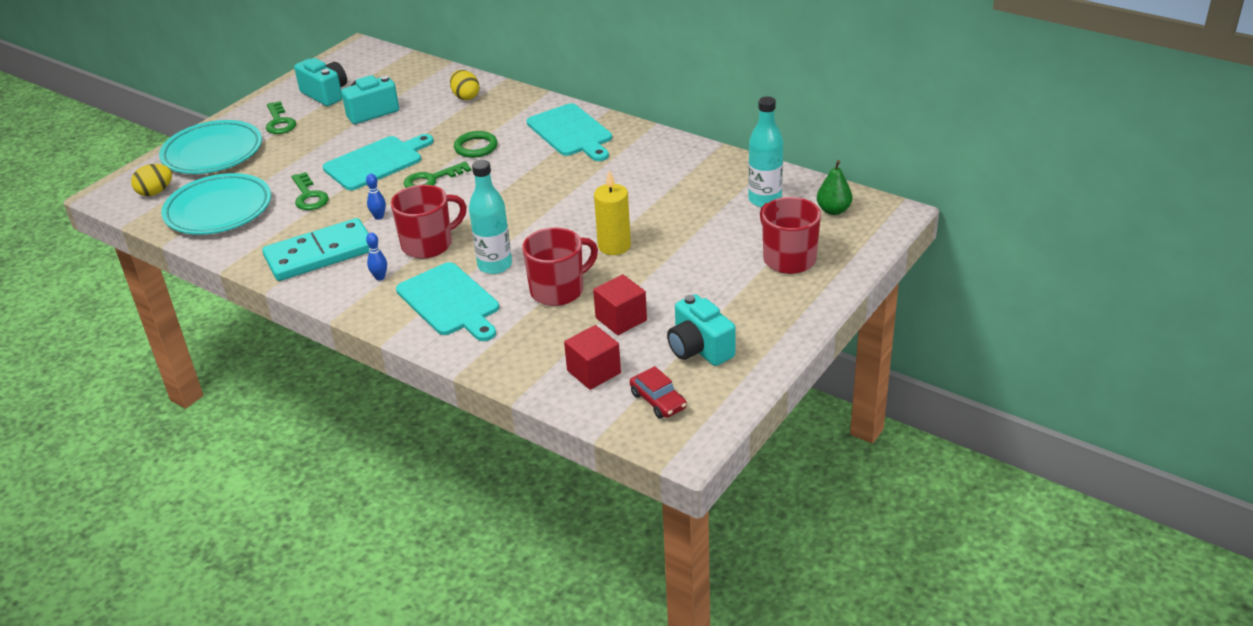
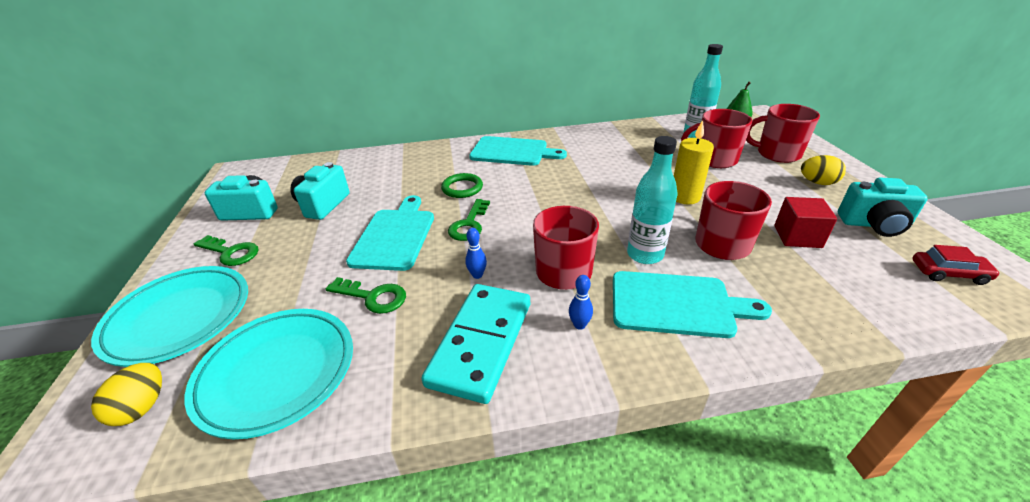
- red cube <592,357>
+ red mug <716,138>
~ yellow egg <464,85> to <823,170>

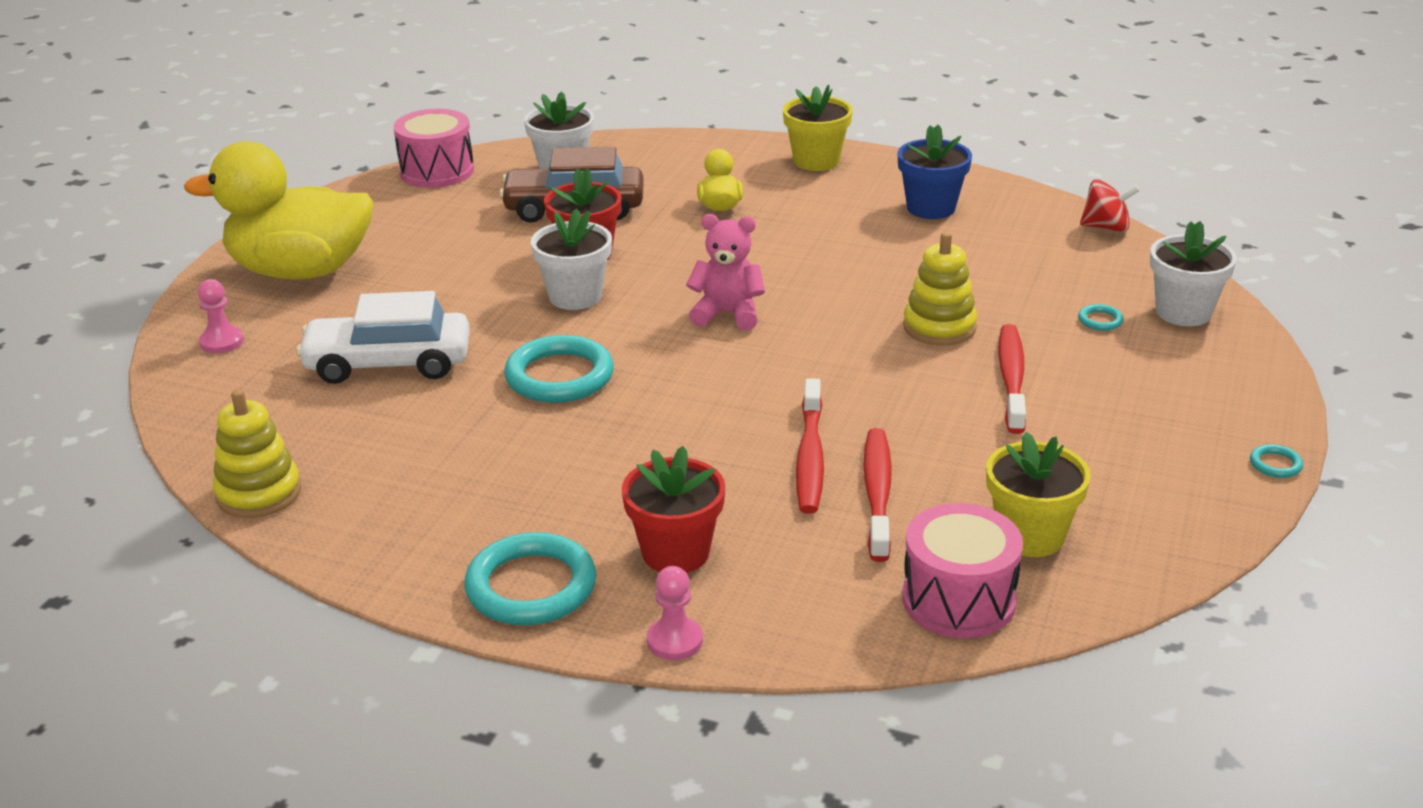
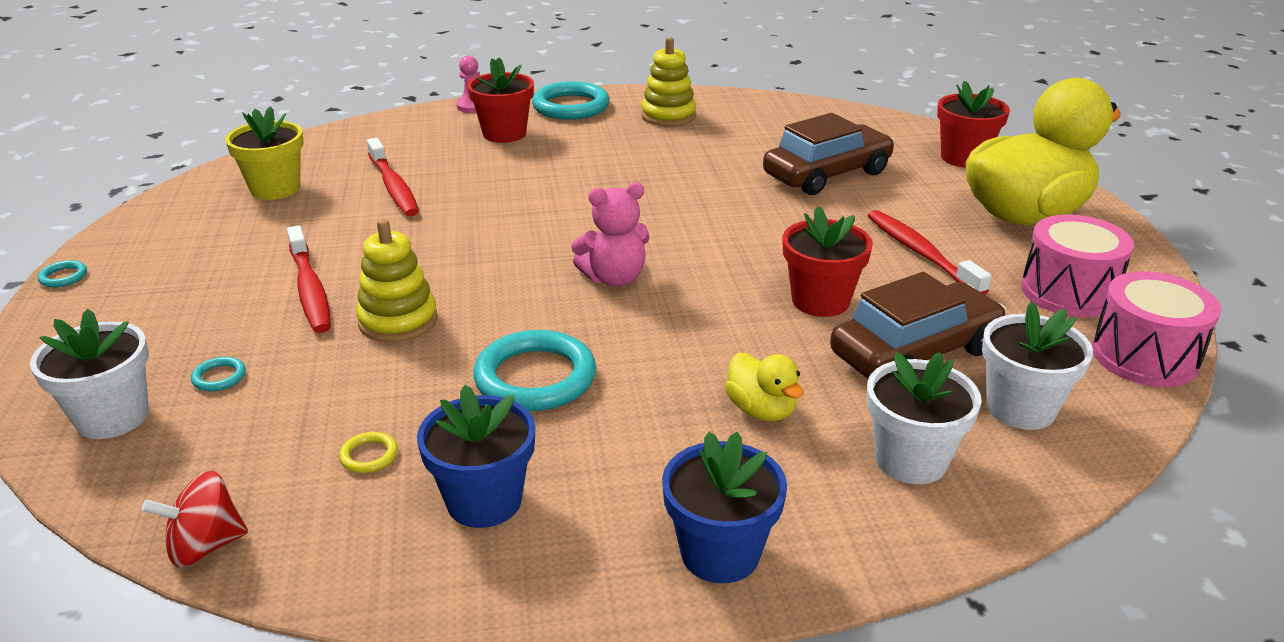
+ yellow ring <368,452>
~ yellow stacking toy <257,453> to <668,81>
~ turquoise ring <559,369> to <534,370>
~ white flower pot <571,259> to <924,418>
~ red toothbrush <810,446> to <930,252>
~ pink drum <962,570> to <1077,265>
~ pink pawn <221,316> to red flower pot <973,124>
~ white car <383,337> to brown car <829,154>
~ yellow flower pot <818,128> to blue flower pot <724,507>

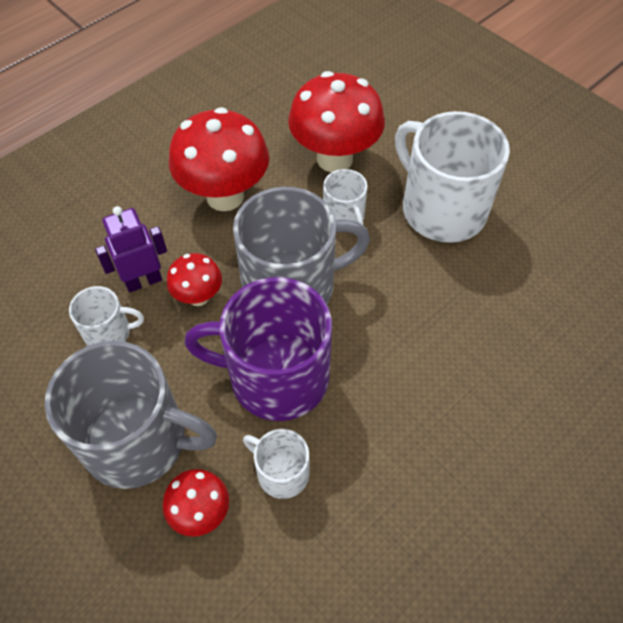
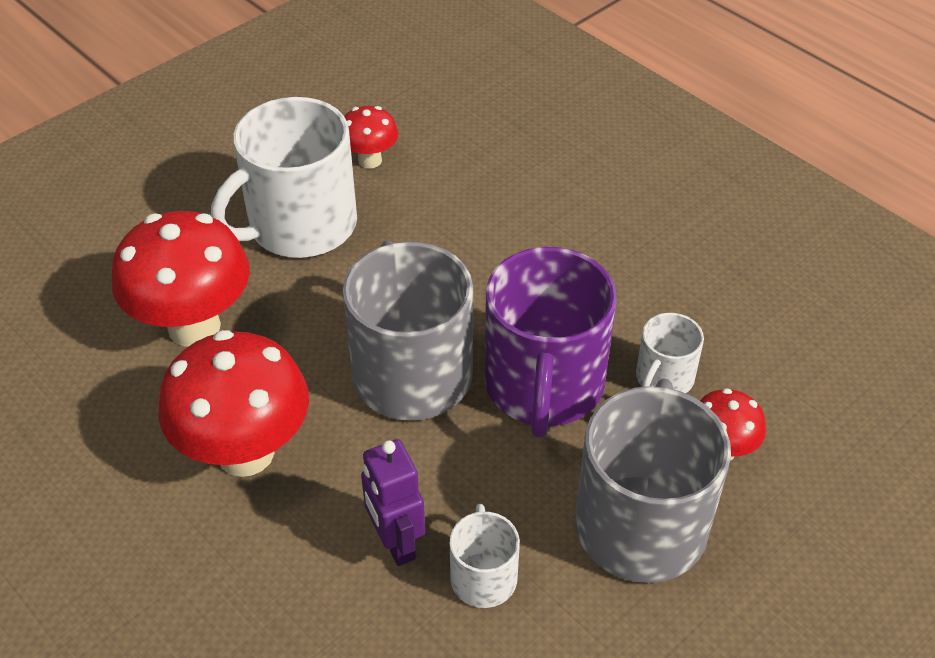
- white mug <345,197>
~ red mushroom <194,279> to <371,137>

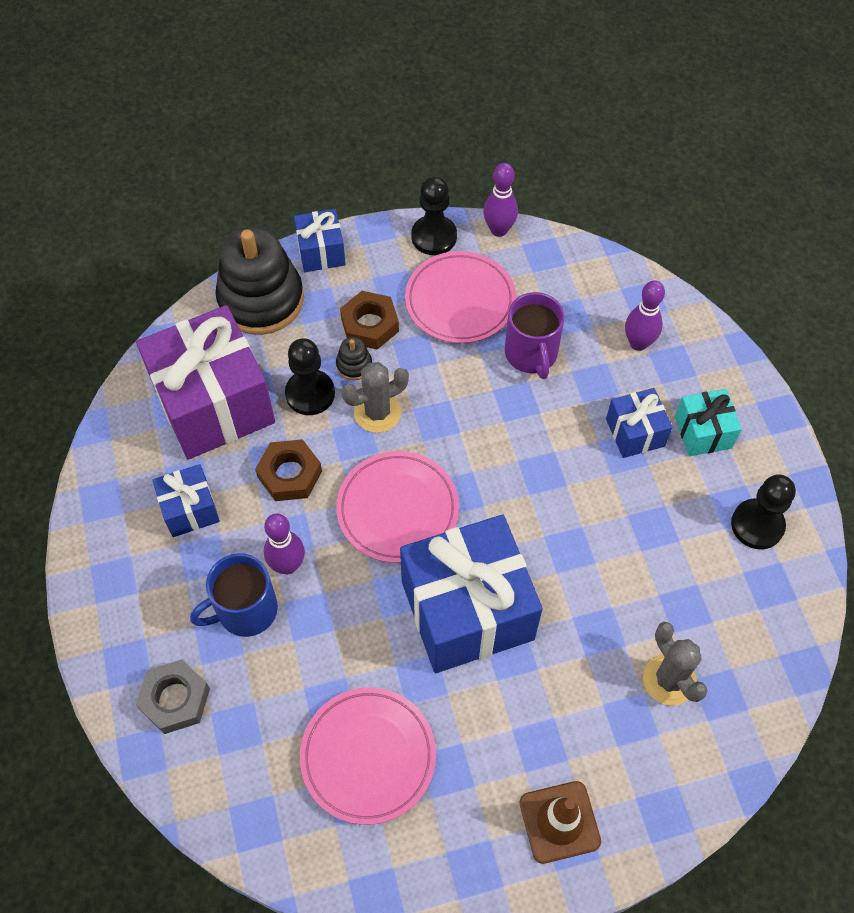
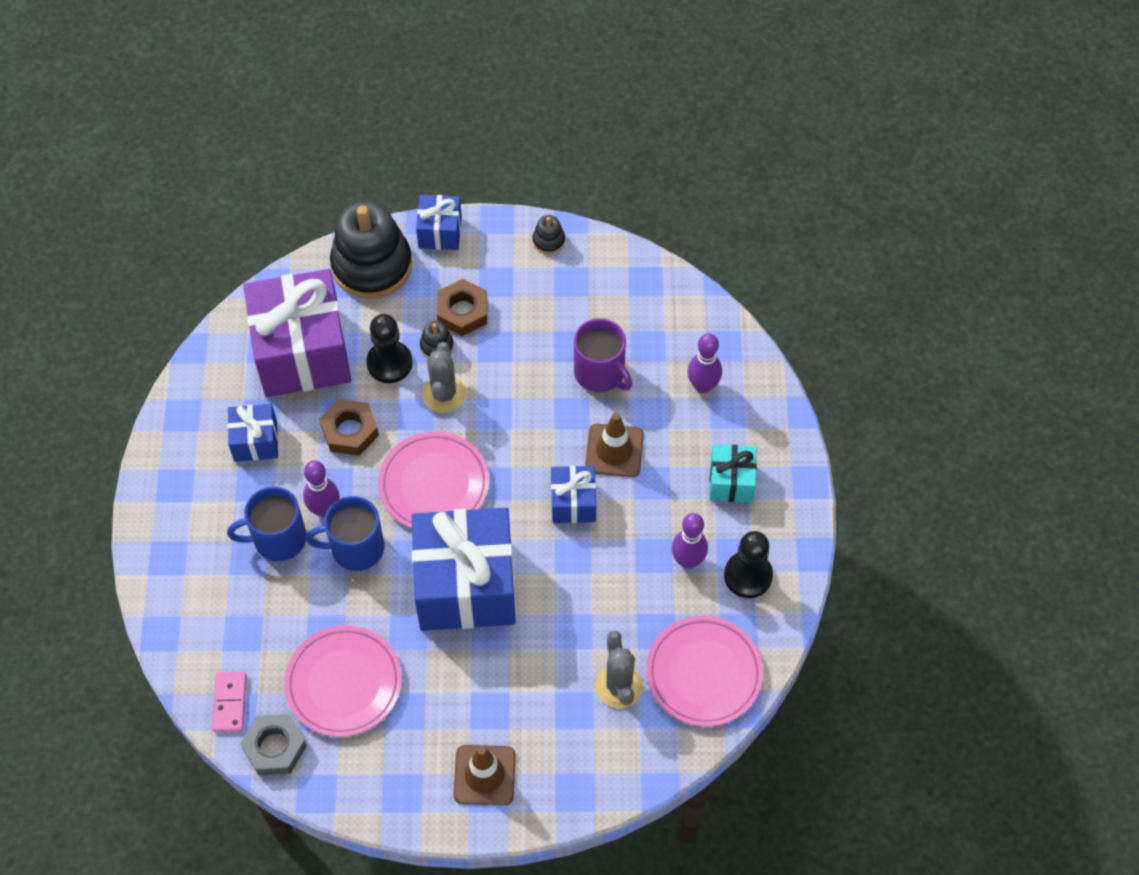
+ pink domino <229,702>
+ blue mug <345,533>
+ brown traffic cone <614,445>
~ grey nut <173,696> to <273,744>
~ pink plate <460,297> to <704,671>
~ purple bowling pin <500,200> to <690,541>
~ blue gift <639,423> to <573,494>
~ black pawn <434,215> to black stacking toy <549,234>
~ grey cactus <375,397> = <444,377> 75 degrees counterclockwise
~ purple mug <535,335> = <603,355> 45 degrees counterclockwise

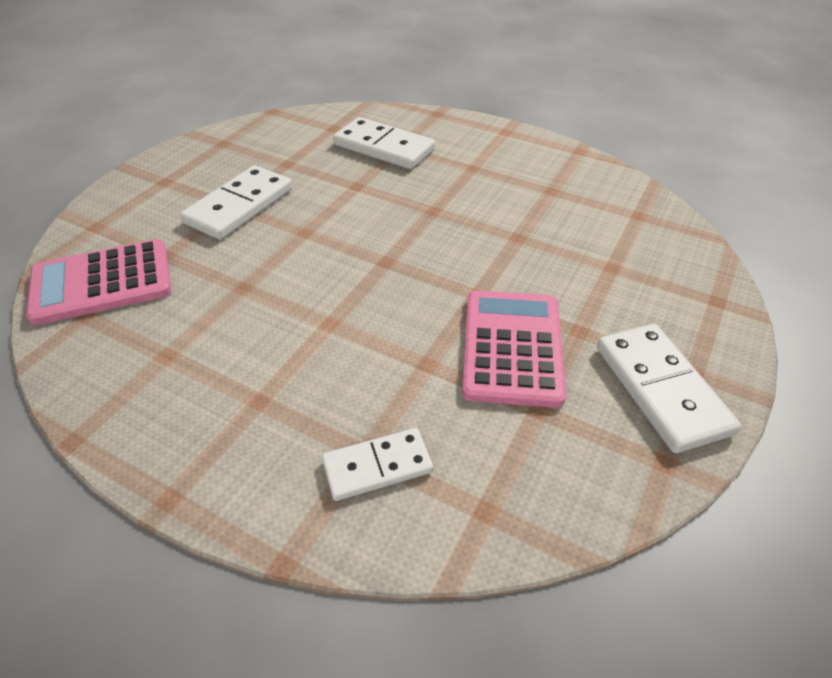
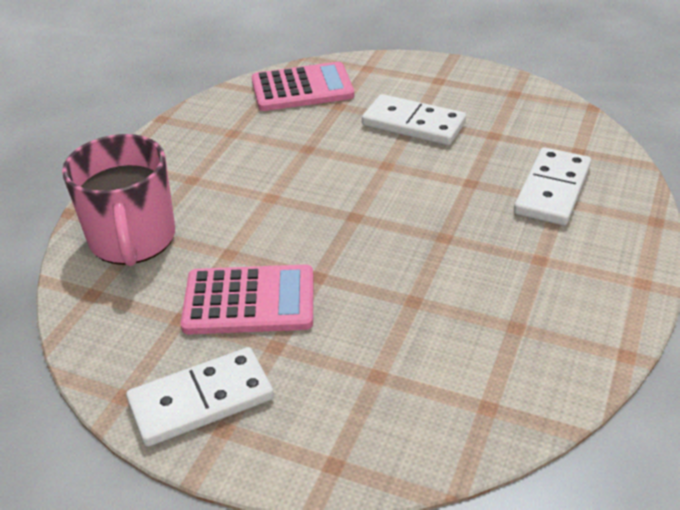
~ white domino <377,464> to pink mug <118,200>
~ pink calculator <99,282> = <303,86> 105 degrees clockwise

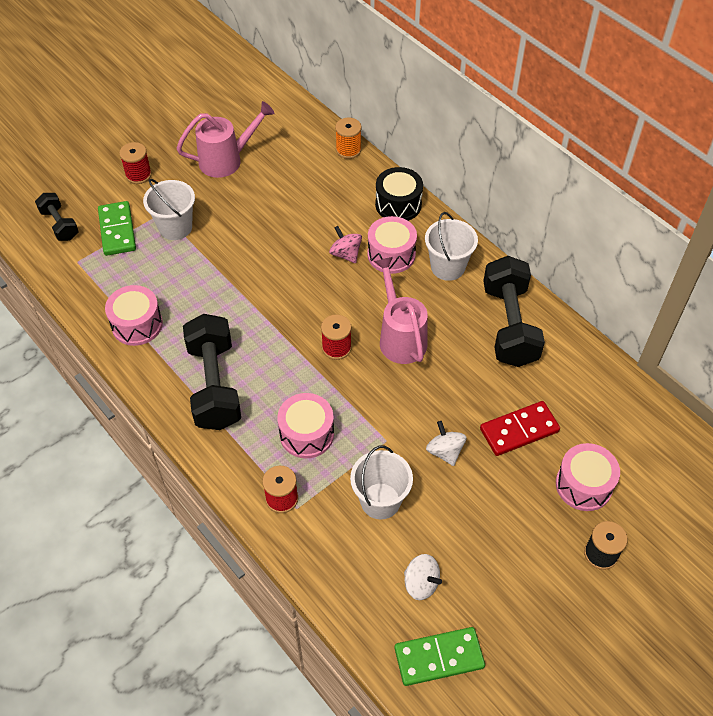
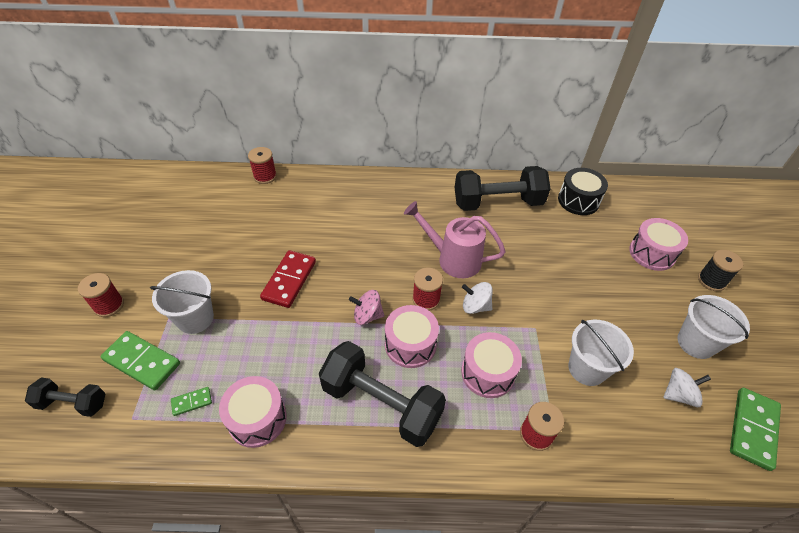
- pink watering can <225,139>
+ green domino <191,401>
~ pink spinning top <345,244> to <366,307>
~ pink drum <392,245> to <412,336>
~ black drum <399,194> to <583,191>
~ white bucket <451,246> to <713,327>
~ white spinning top <446,443> to <477,298>
~ red domino <520,428> to <288,279>
~ orange spool <348,138> to red spool <262,165>
~ black dumbbell <514,311> = <503,188> 45 degrees counterclockwise

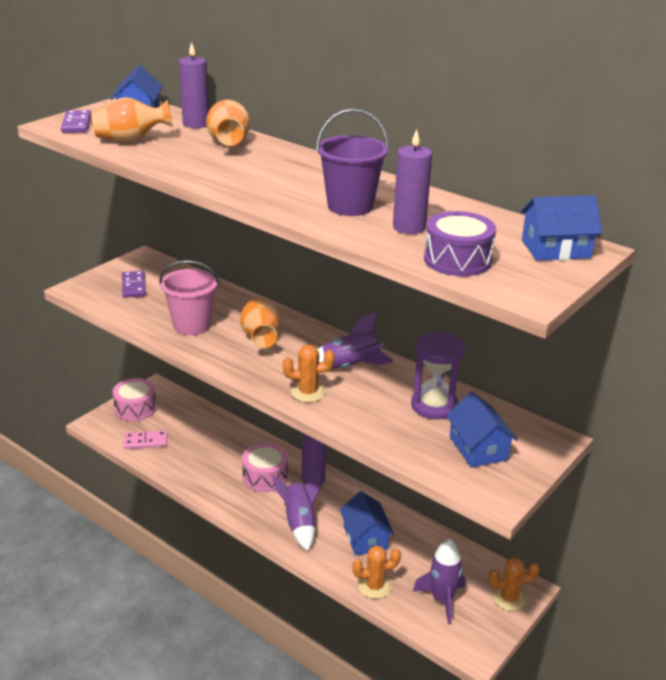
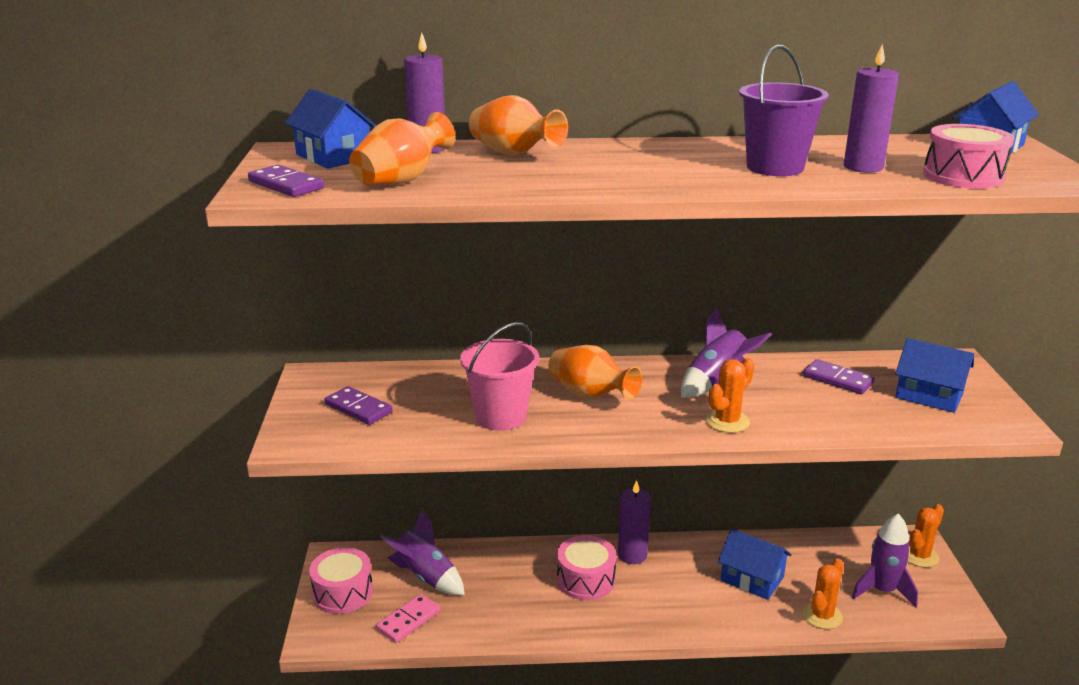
~ purple rocket <297,511> to <422,553>
~ purple hourglass <438,375> to purple domino <839,376>
~ purple drum <460,243> to pink drum <968,156>

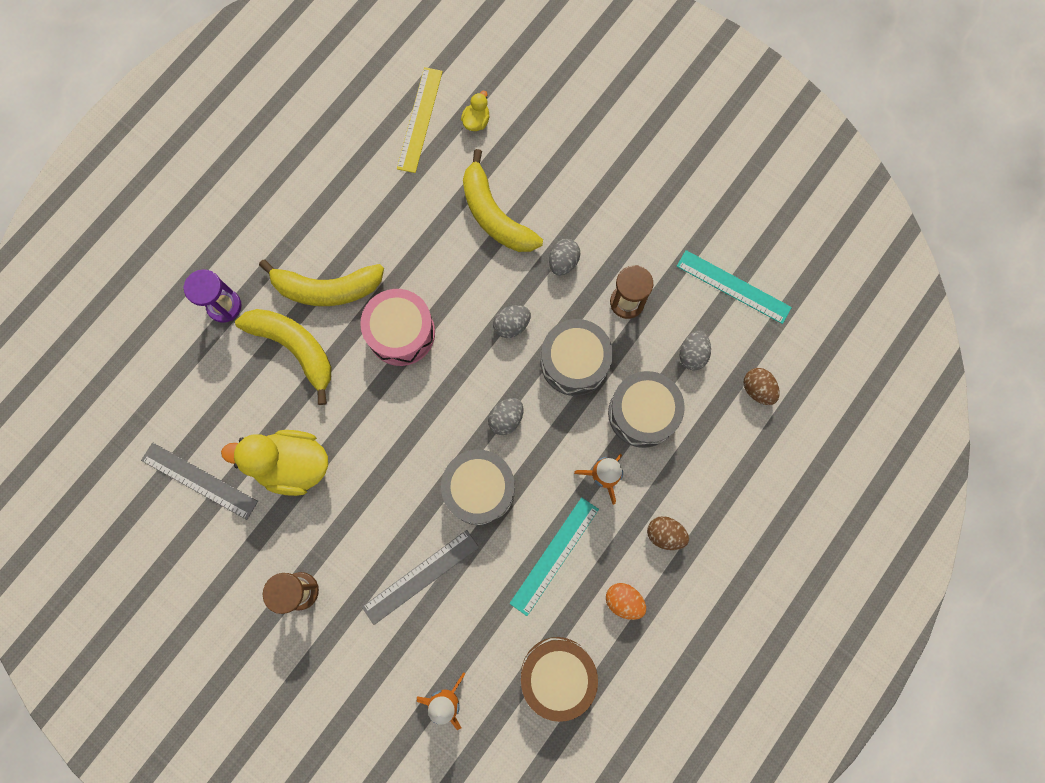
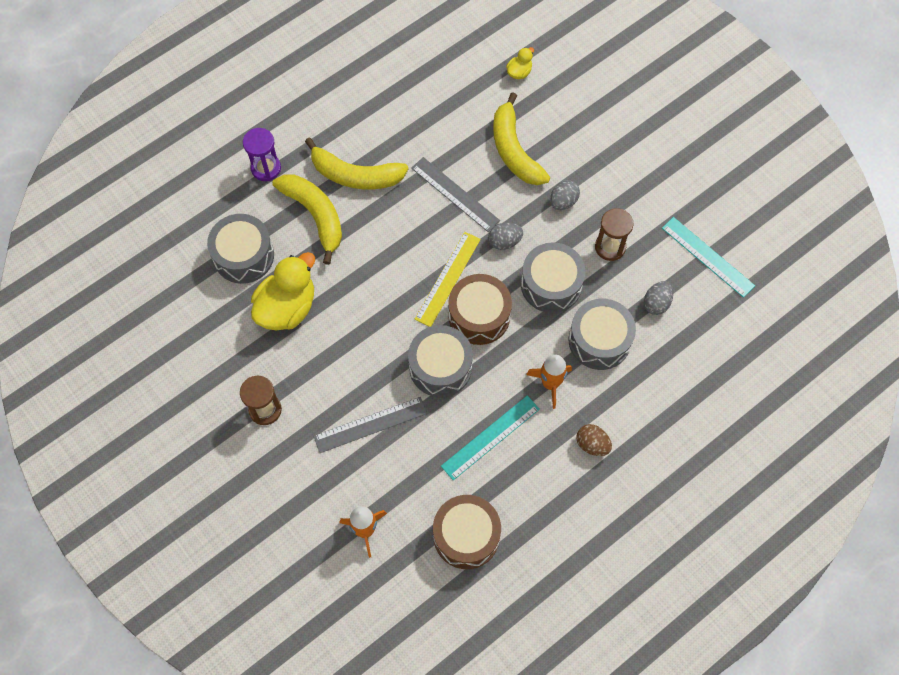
- pink drum <397,327>
- orange egg <626,601>
- brown egg <761,386>
+ grey drum <240,249>
~ grey ruler <199,481> to <455,194>
~ yellow ruler <420,120> to <448,279>
~ grey egg <505,416> to brown drum <480,309>
~ yellow duck <274,463> = <283,291> 105 degrees clockwise

